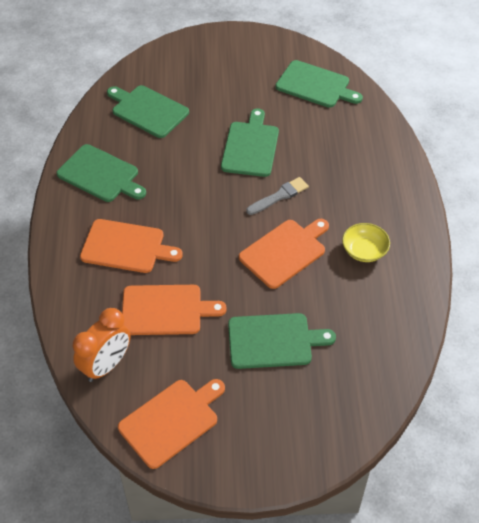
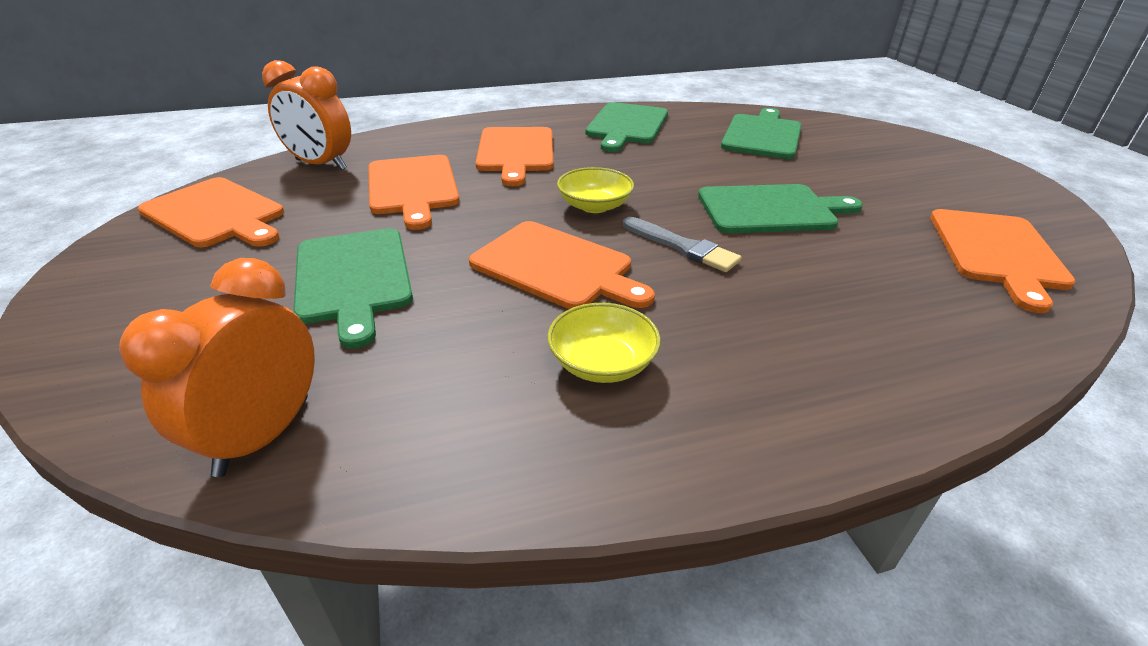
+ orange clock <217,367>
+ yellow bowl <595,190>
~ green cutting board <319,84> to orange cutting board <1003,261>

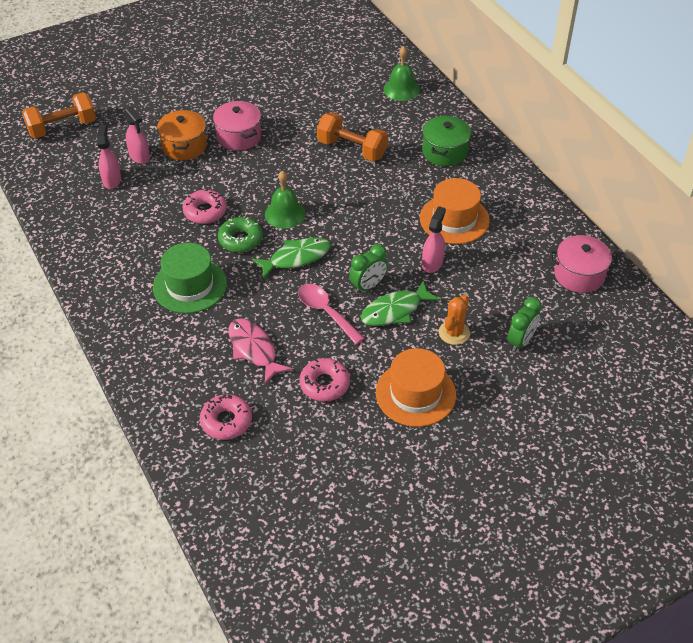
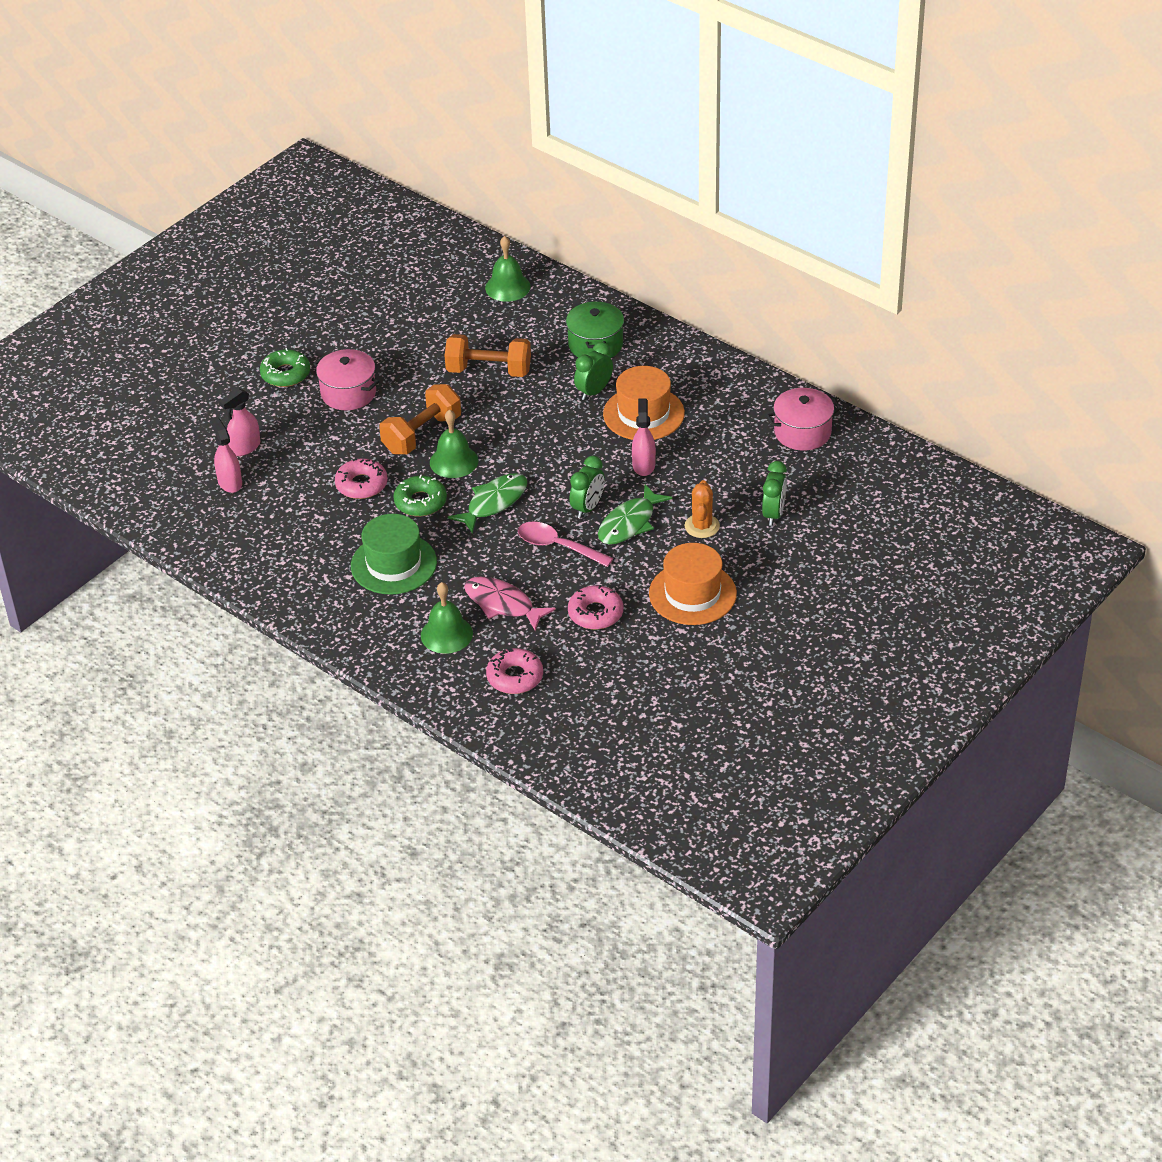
- orange pot <182,135>
+ green donut <285,367>
+ green bell <447,618>
+ green clock <593,371>
~ orange dumbbell <59,115> to <420,419>
~ pink spray bottle <137,135> = <239,422> 105 degrees clockwise

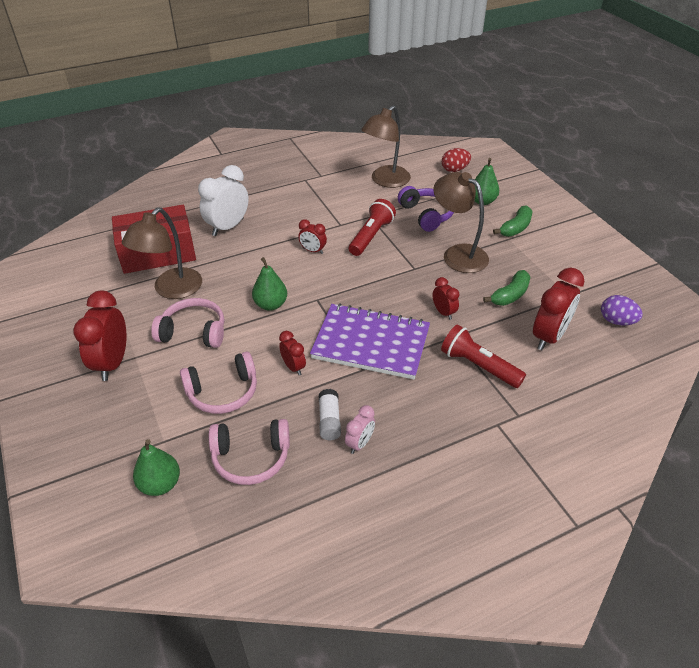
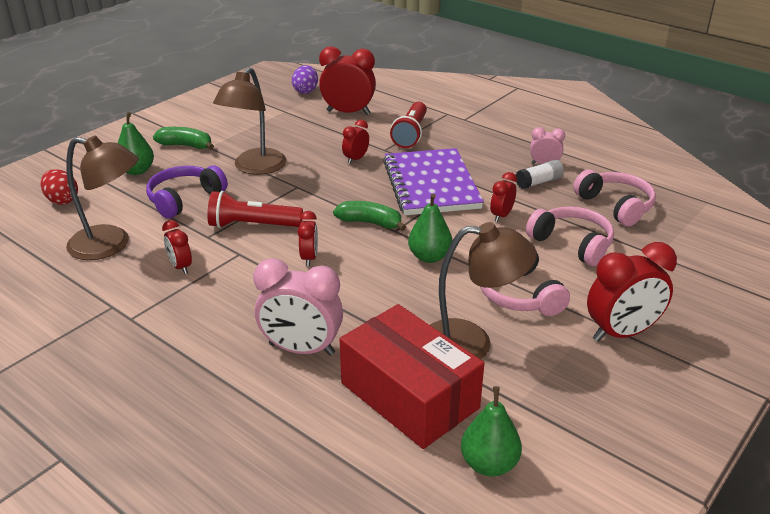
+ red clock <177,247>
~ green pear <156,467> to <491,431>
~ green banana <507,288> to <369,216>
~ white clock <223,200> to pink clock <298,307>

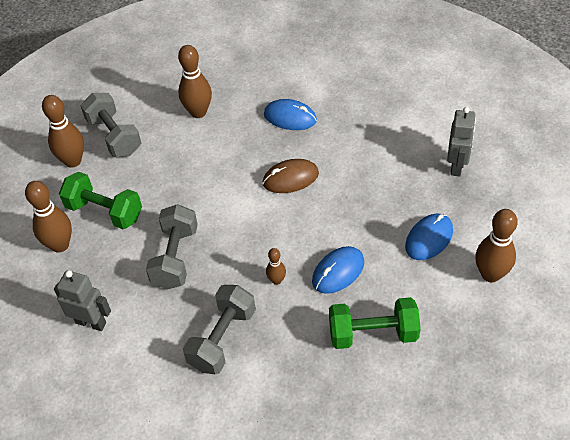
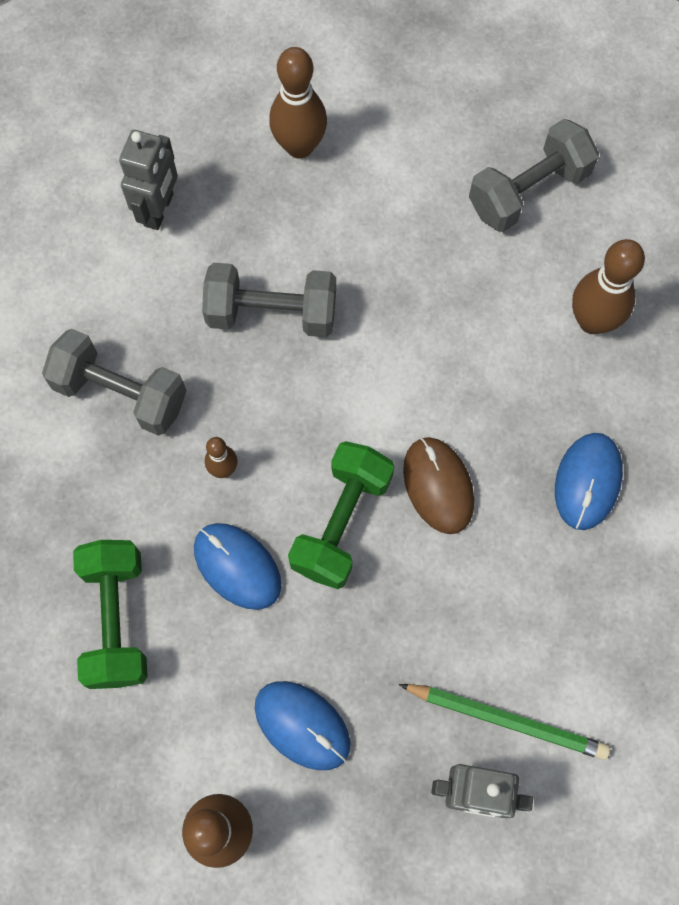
- brown bowling pin <63,131>
+ green pencil <504,722>
~ green dumbbell <100,200> to <341,515>

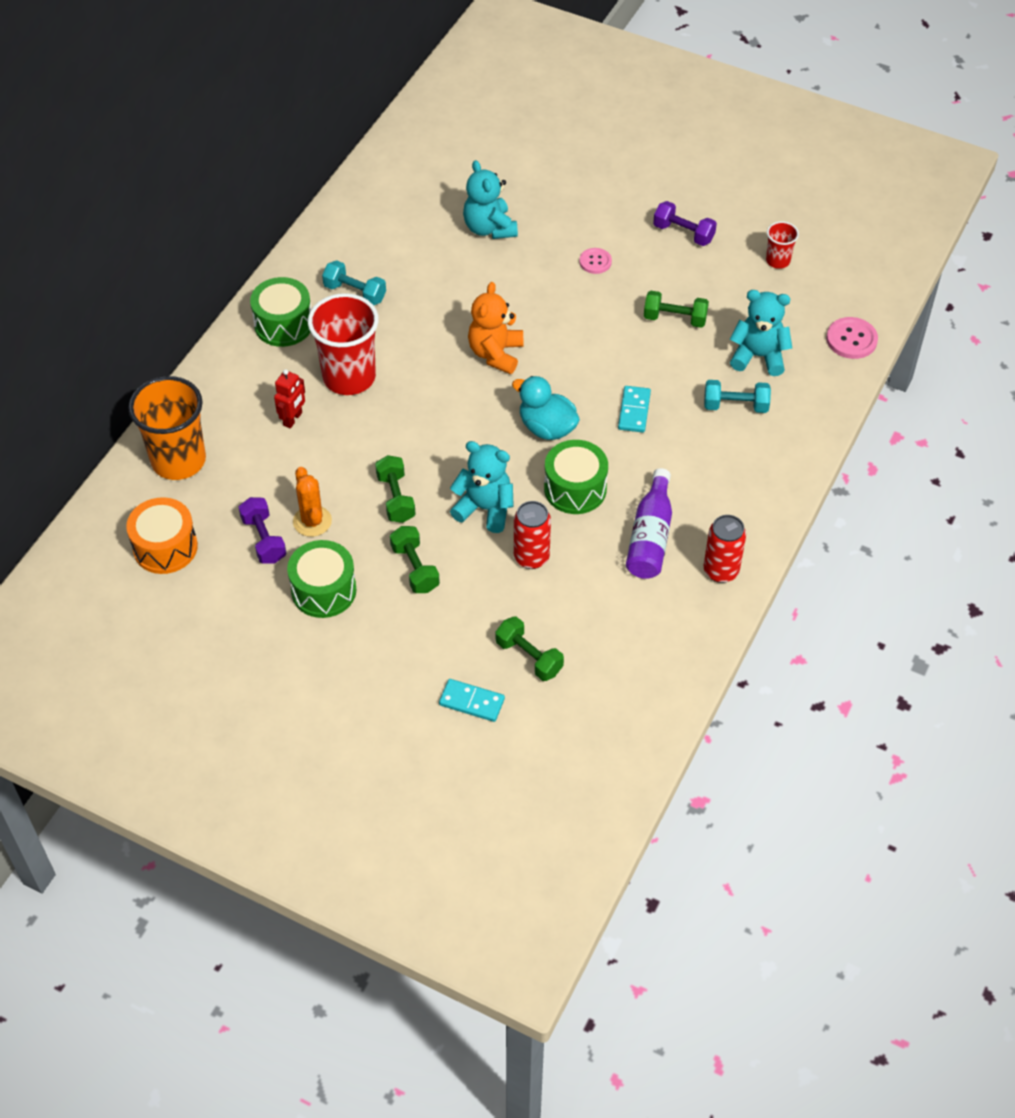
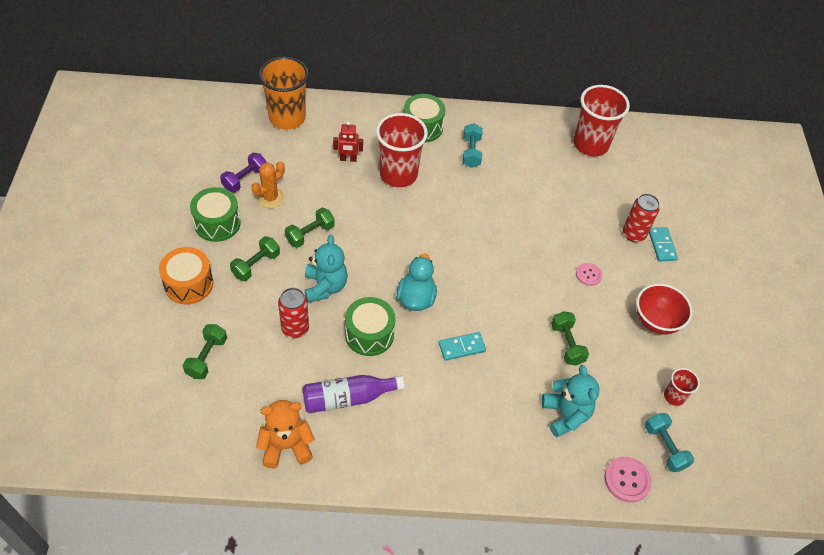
- turquoise teddy bear <490,199>
+ red cup <601,120>
~ orange drum <162,535> to <186,276>
~ turquoise domino <472,700> to <663,244>
~ orange teddy bear <495,328> to <285,434>
~ turquoise dumbbell <737,396> to <669,442>
~ red can <725,549> to <641,217>
~ purple dumbbell <685,223> to red bowl <664,309>

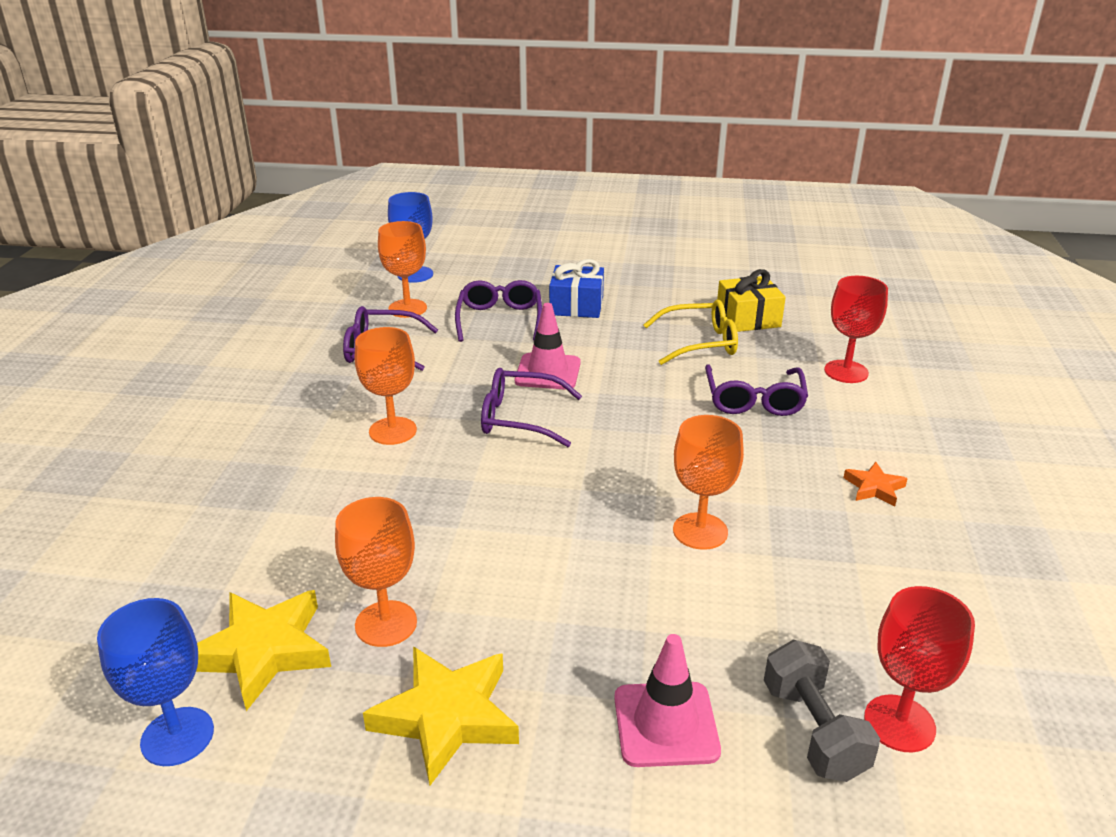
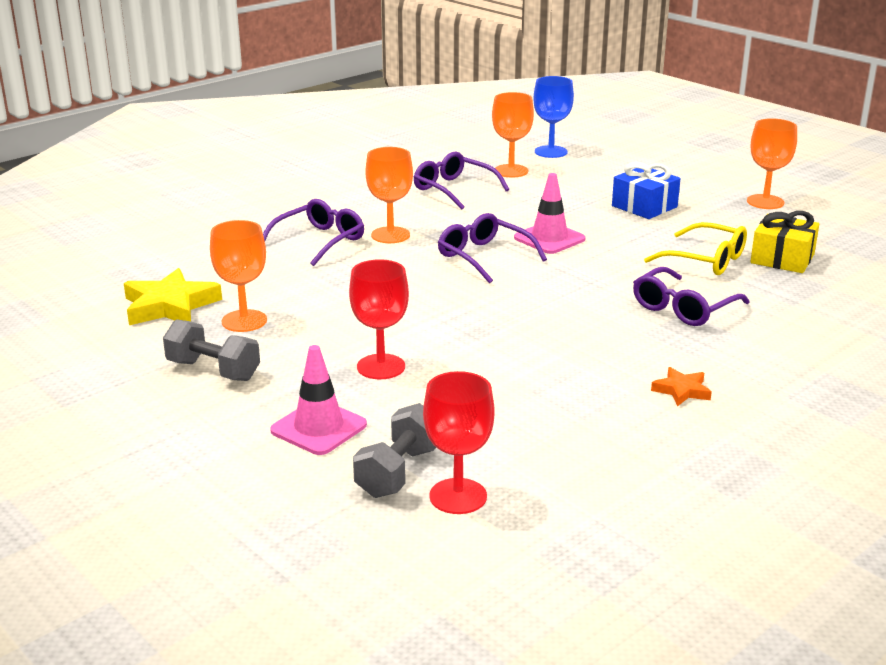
- blue goblet <155,682>
~ purple glasses <498,311> to <313,232>
~ orange goblet <708,482> to <772,163>
~ red goblet <856,329> to <379,319>
~ yellow star <441,715> to grey dumbbell <211,350>

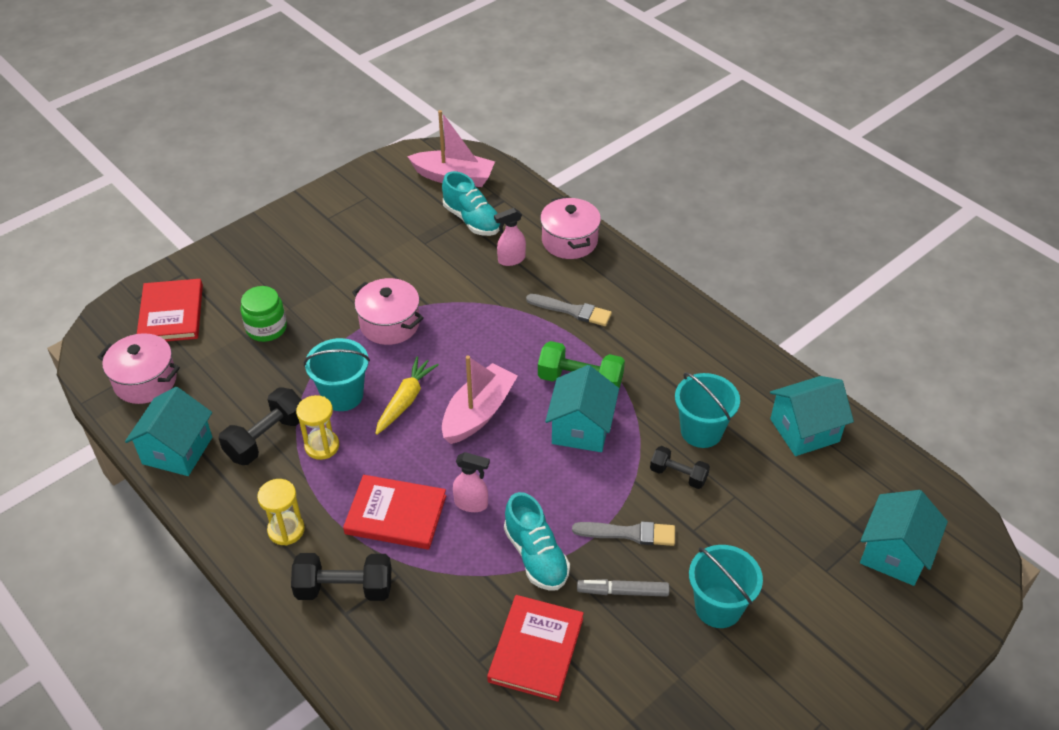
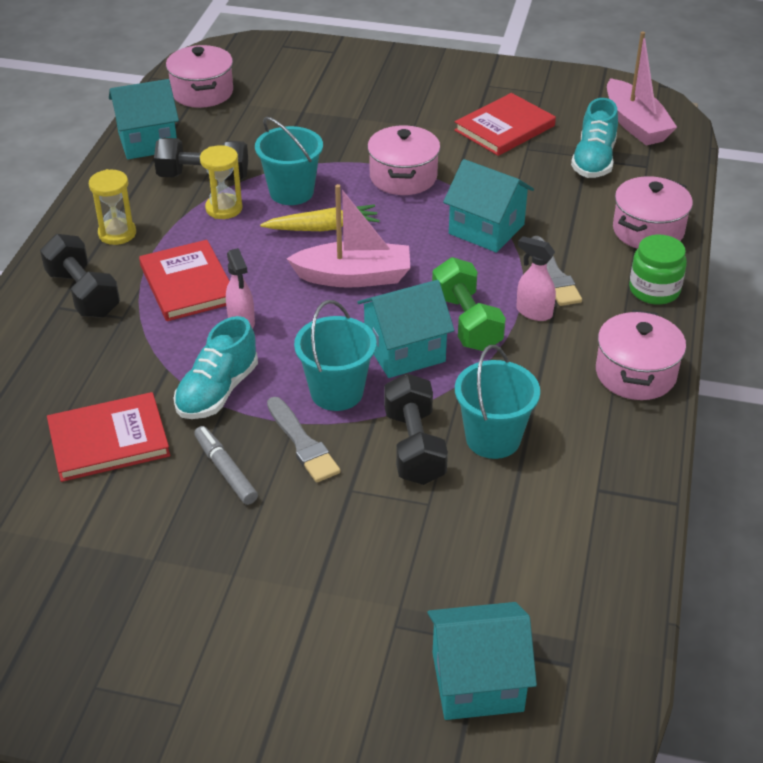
+ pink pot <641,355>
~ red book <170,310> to <505,124>
~ green jar <263,314> to <658,269>
~ pink spray bottle <510,237> to <536,278>
~ turquoise bucket <726,586> to <335,355>
~ turquoise house <812,416> to <488,206>
~ black dumbbell <680,467> = <416,429> x1.57

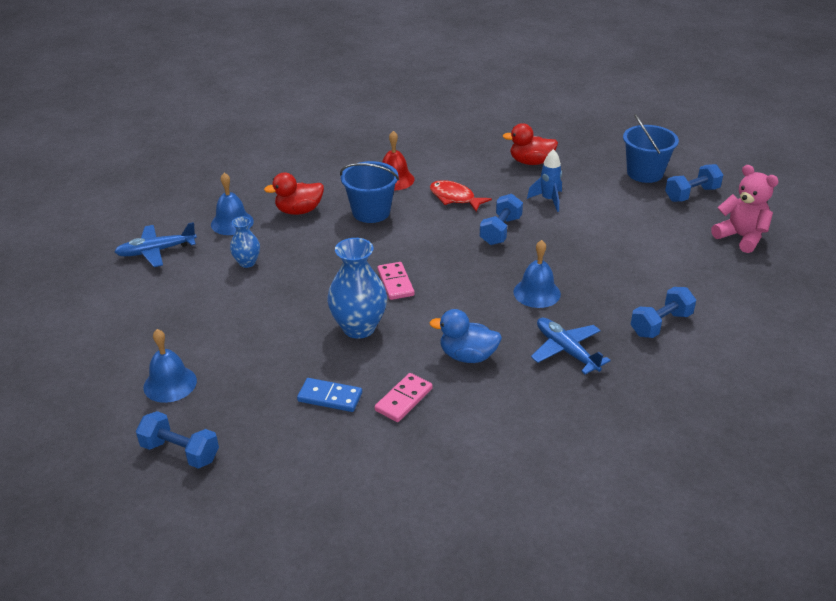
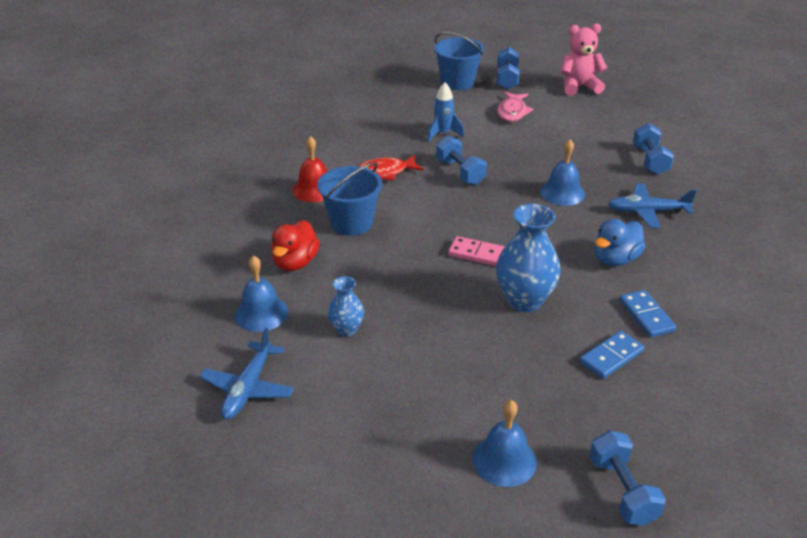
- red duck <530,144>
+ pink fish <515,106>
~ pink domino <404,397> to blue domino <648,313>
~ blue dumbbell <177,440> = <627,478> 75 degrees counterclockwise

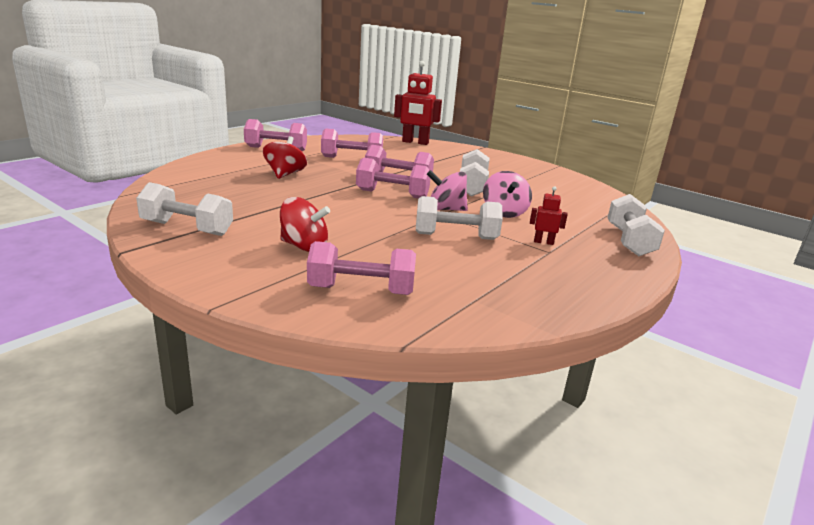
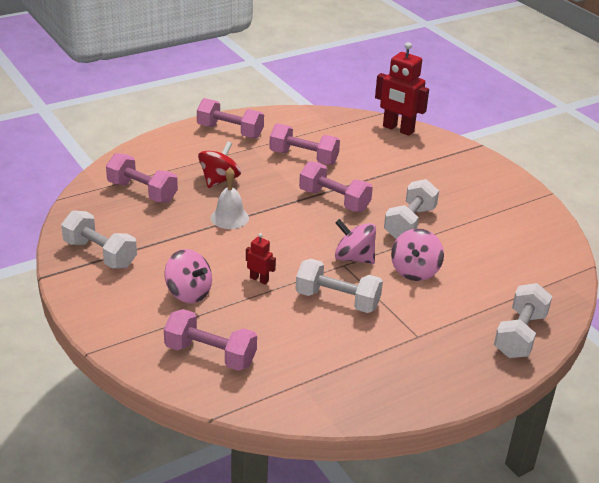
+ white bell <230,198>
~ pink dumbbell <393,178> to <142,178>
~ red robot <549,215> to <261,258>
~ red spinning top <305,224> to pink spinning top <188,276>

